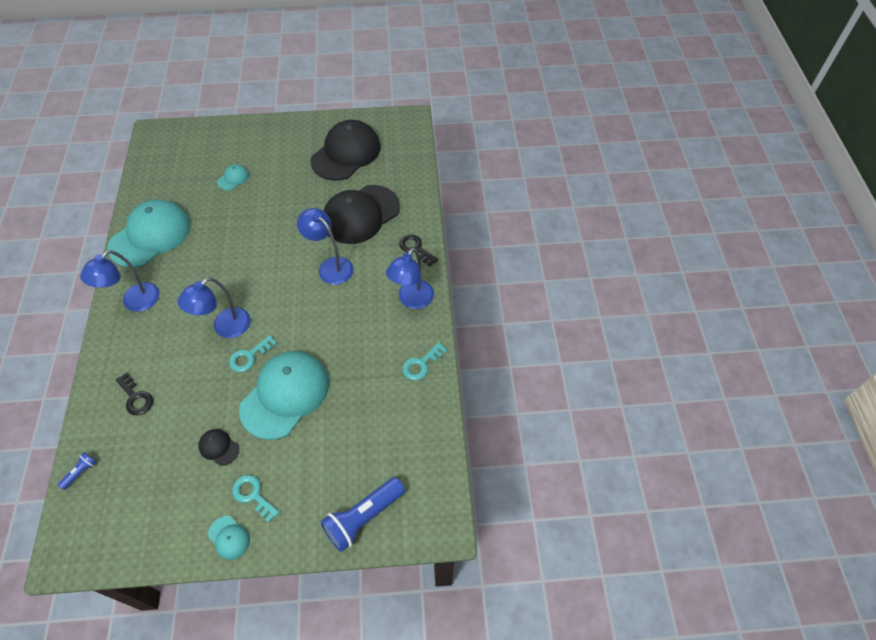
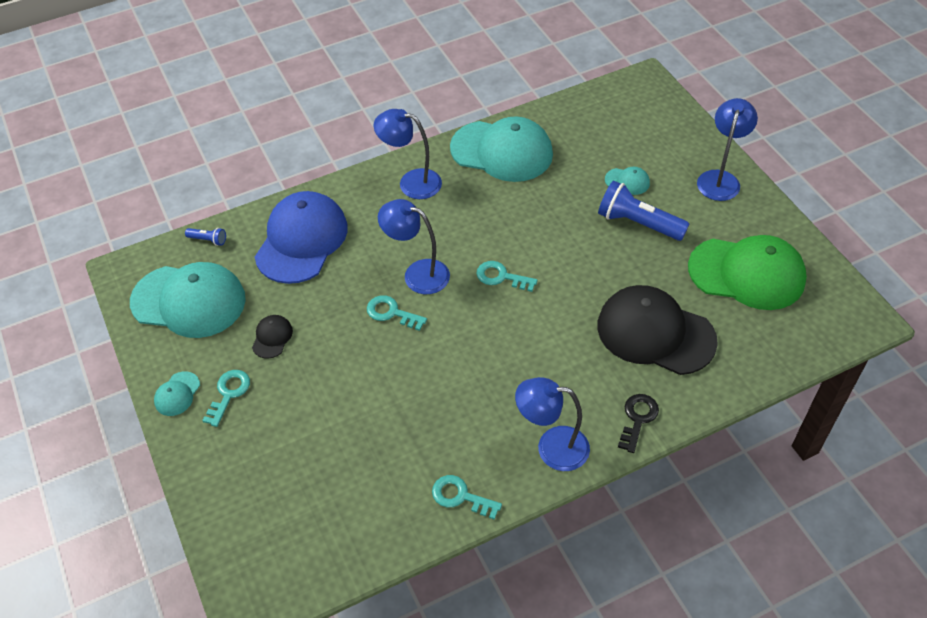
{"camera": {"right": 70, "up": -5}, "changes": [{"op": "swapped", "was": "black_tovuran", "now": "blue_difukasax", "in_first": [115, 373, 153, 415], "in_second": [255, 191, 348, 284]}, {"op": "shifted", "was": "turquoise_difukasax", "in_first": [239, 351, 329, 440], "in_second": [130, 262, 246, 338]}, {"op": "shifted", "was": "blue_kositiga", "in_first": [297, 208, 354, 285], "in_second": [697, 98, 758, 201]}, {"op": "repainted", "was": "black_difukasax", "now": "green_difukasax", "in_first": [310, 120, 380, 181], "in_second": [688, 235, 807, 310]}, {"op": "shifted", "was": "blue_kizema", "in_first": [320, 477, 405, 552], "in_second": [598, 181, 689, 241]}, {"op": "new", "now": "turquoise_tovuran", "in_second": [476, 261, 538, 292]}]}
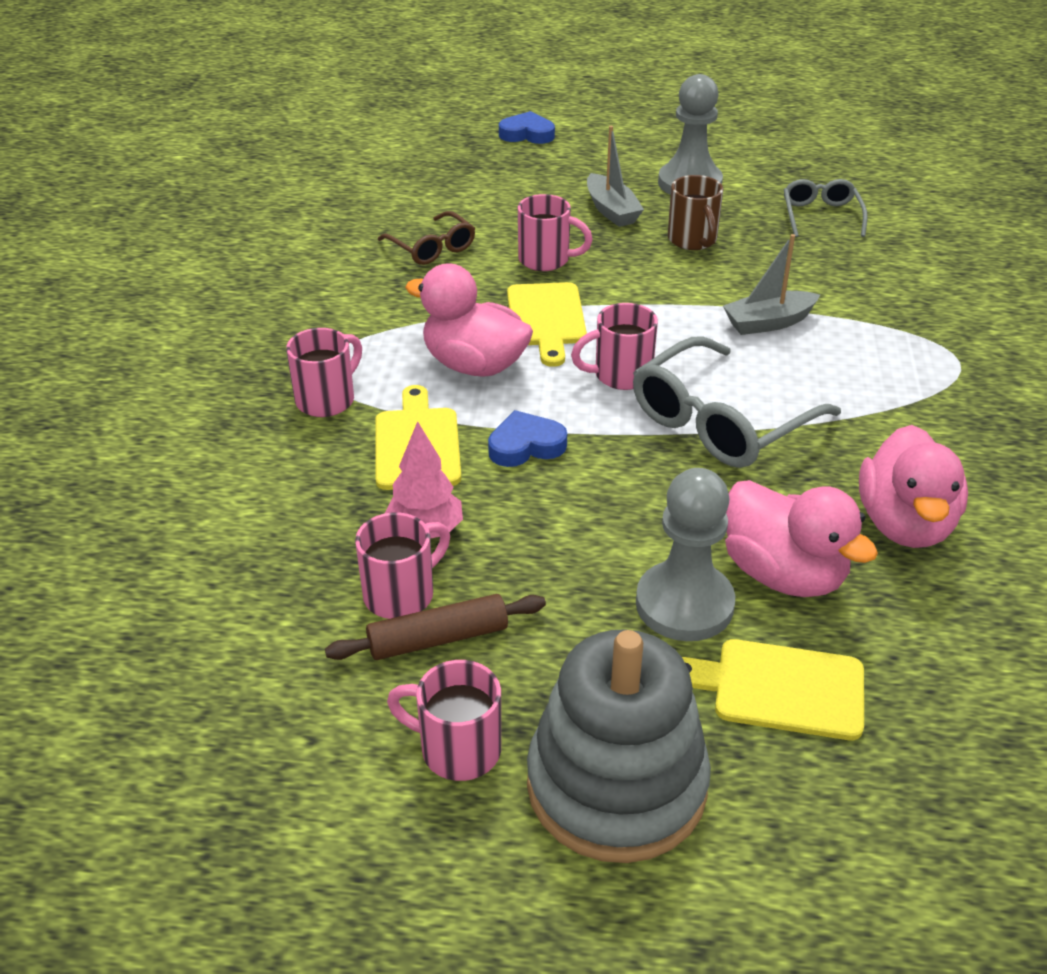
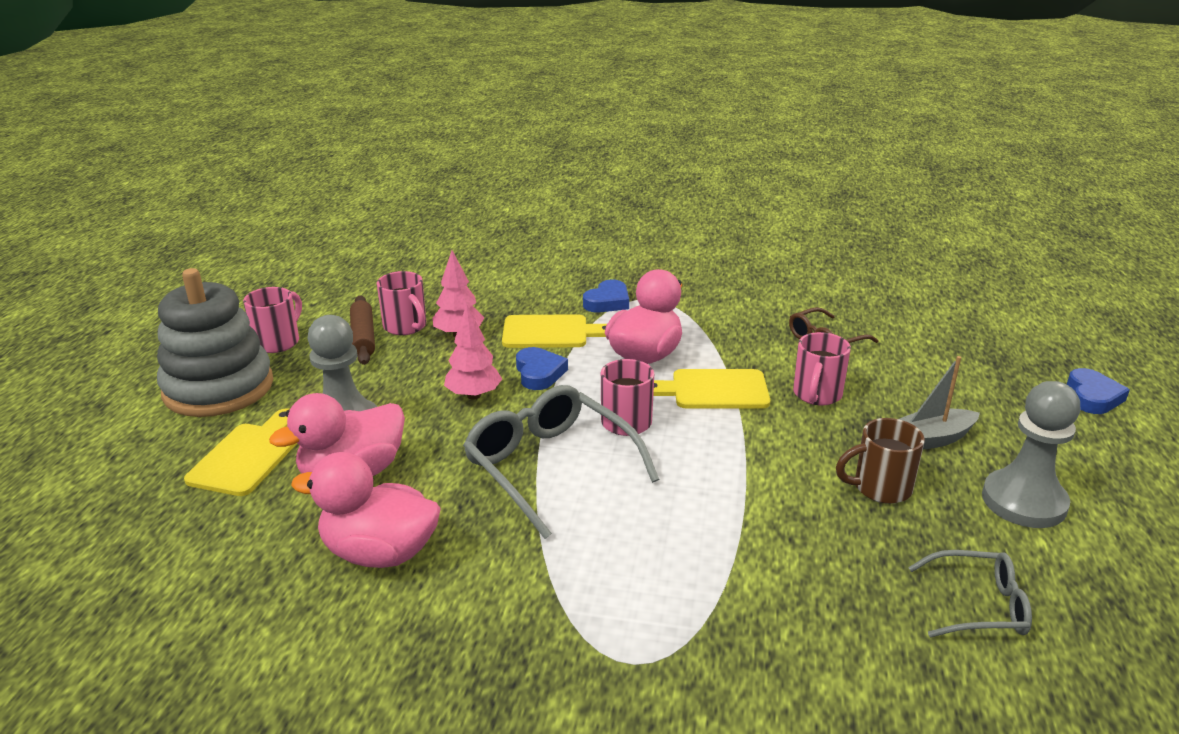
{"camera": {"right": 95, "up": -10}, "changes": [{"op": "swapped", "was": "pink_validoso", "now": "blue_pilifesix", "in_first": [286, 328, 362, 417], "in_second": [583, 279, 629, 312]}, {"op": "gone", "was": "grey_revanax", "in_first": [723, 234, 820, 335]}, {"op": "new", "now": "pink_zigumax", "in_second": [444, 304, 502, 400]}]}
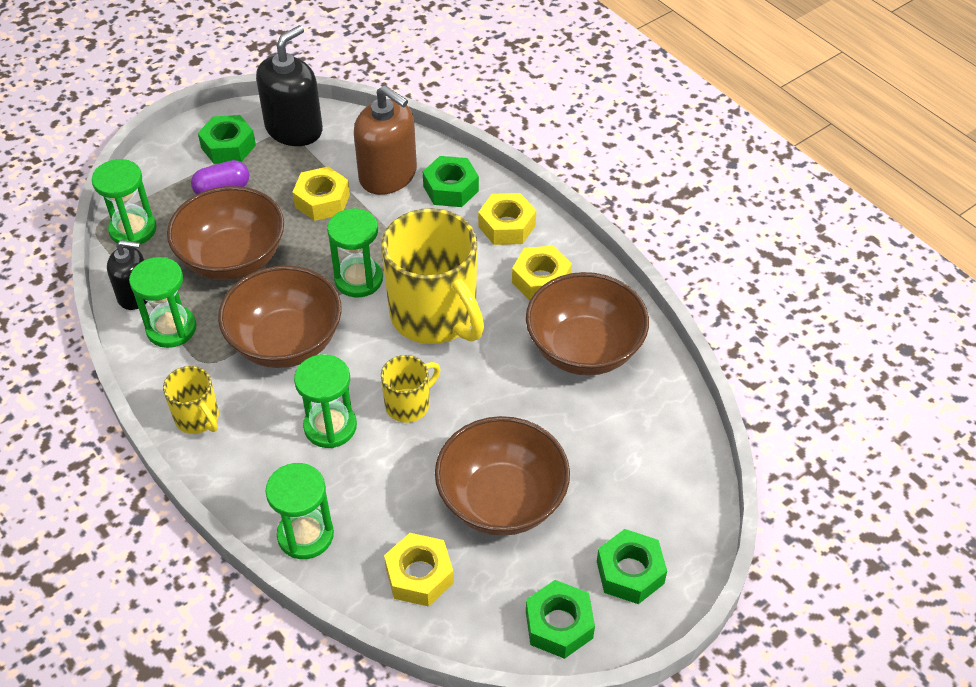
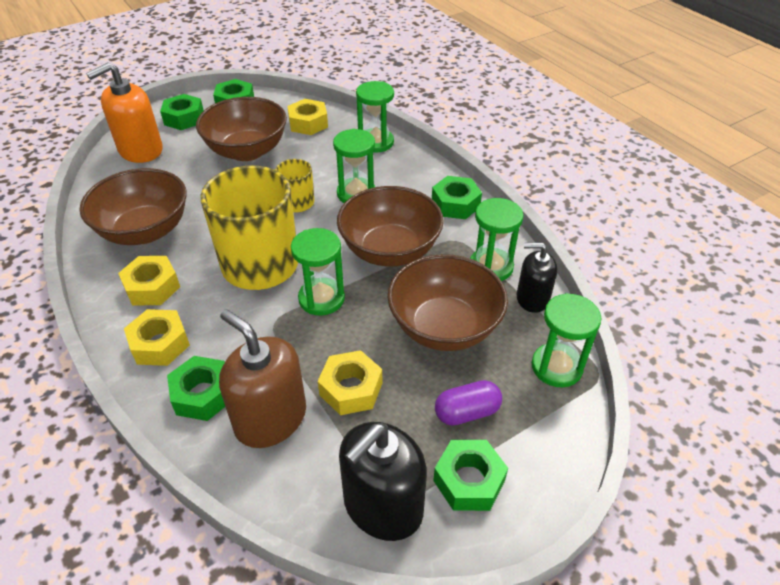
{"camera": {"right": -175, "up": -5}, "changes": [{"op": "swapped", "was": "yellow_validoso", "now": "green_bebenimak", "in_first": [163, 366, 219, 434], "in_second": [432, 176, 482, 219]}, {"op": "new", "now": "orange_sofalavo", "in_second": [86, 62, 163, 163]}]}
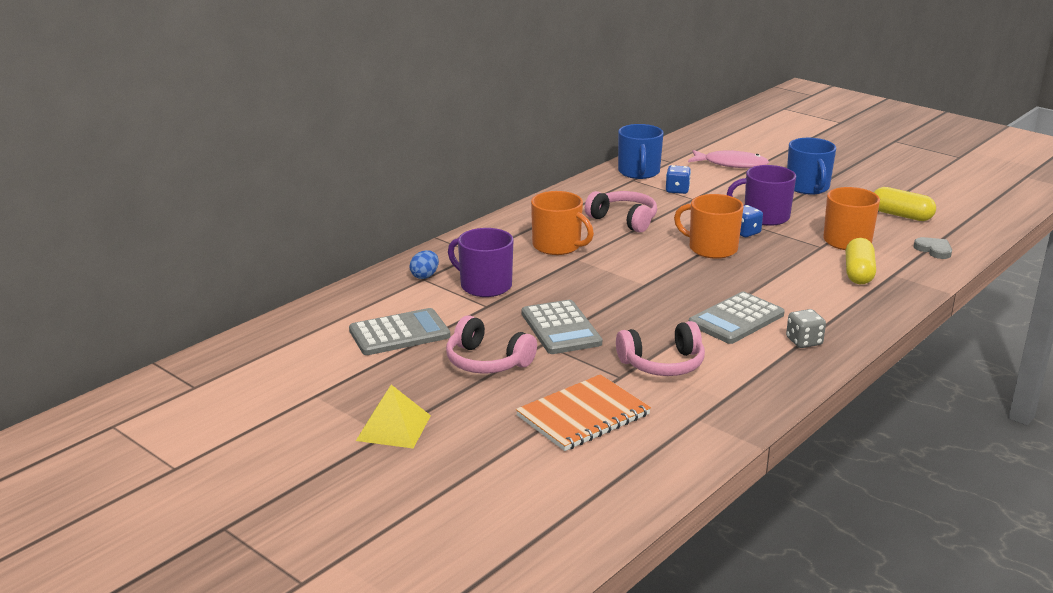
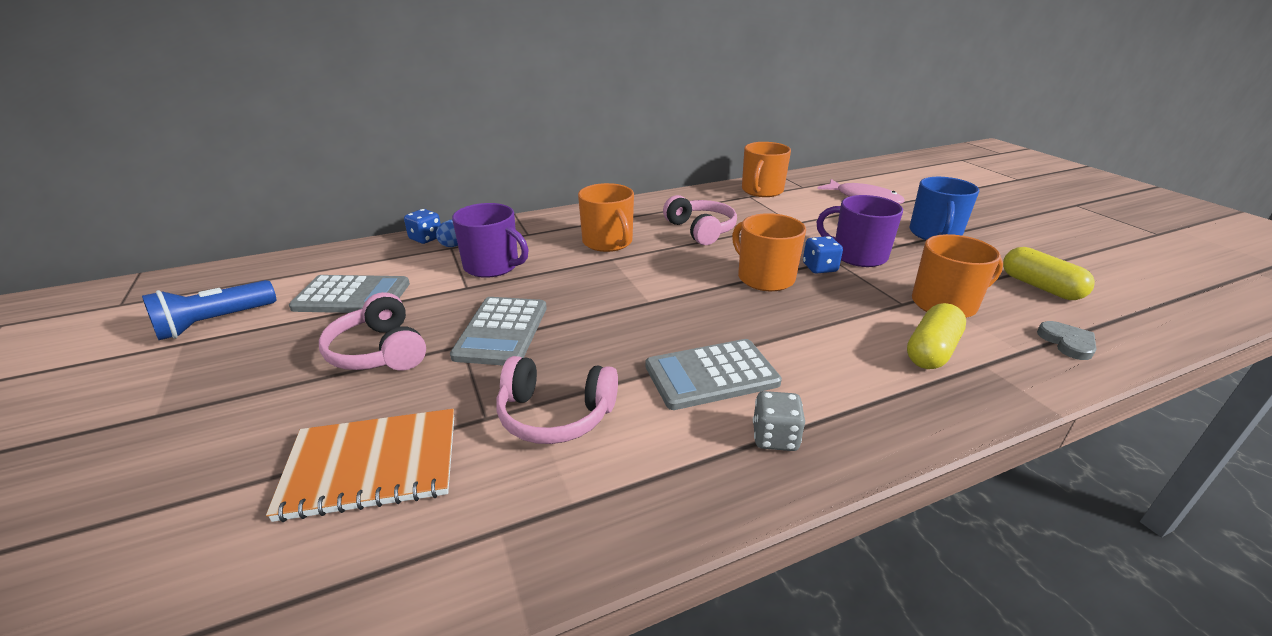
{"camera": {"right": 25, "up": 5}, "changes": [{"op": "gone", "was": "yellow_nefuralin", "in_first": [356, 385, 431, 448]}, {"op": "rotated", "was": "purple_validoso", "in_first": [448, 228, 514, 297], "in_second": [452, 203, 529, 278], "clockwise": 150}, {"op": "repainted", "was": "blue_validoso", "now": "orange_validoso", "in_first": [618, 124, 663, 179], "in_second": [742, 142, 791, 197]}, {"op": "shifted", "was": "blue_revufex", "in_first": [666, 165, 691, 194], "in_second": [404, 209, 441, 244]}, {"op": "new", "now": "blue_kizema", "in_second": [142, 280, 276, 340]}]}
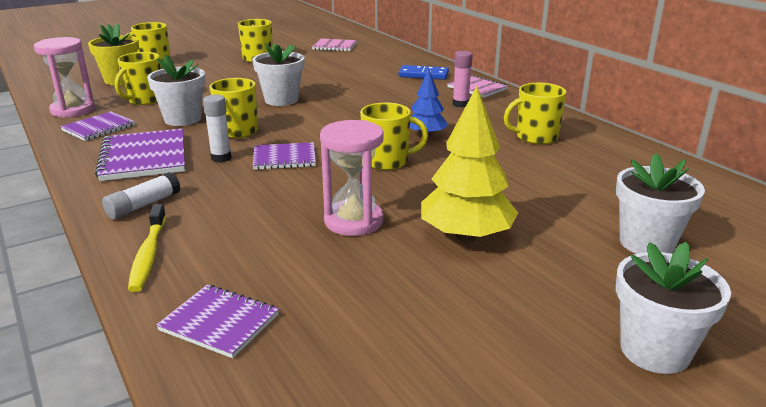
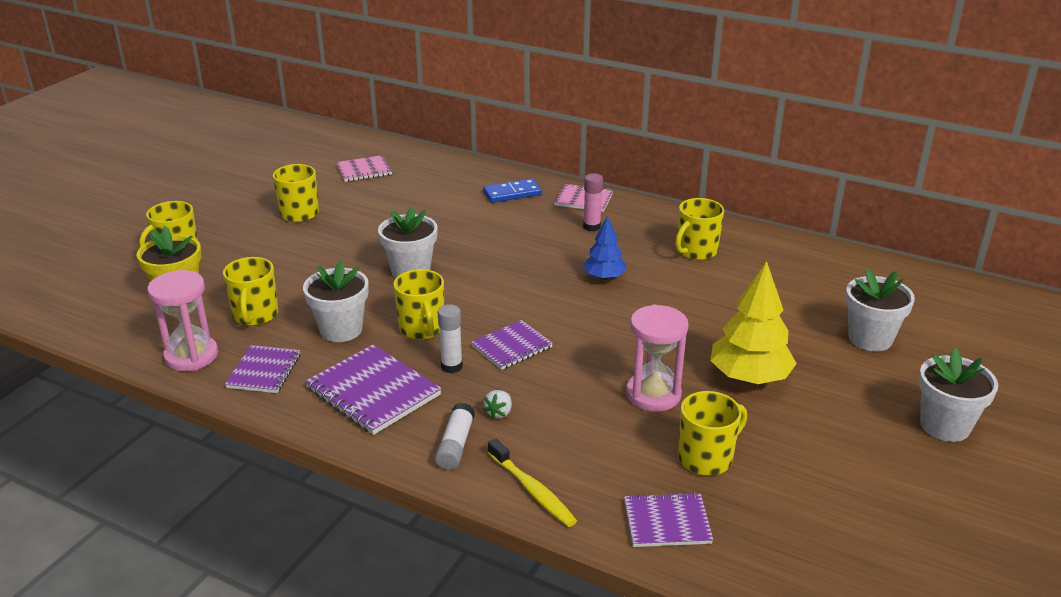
{"camera": {"right": -30, "up": 5}, "changes": [{"op": "shifted", "was": "yellow_validoso", "in_first": [360, 103, 428, 170], "in_second": [678, 391, 747, 476]}, {"op": "new", "now": "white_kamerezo", "in_second": [483, 390, 512, 419]}]}
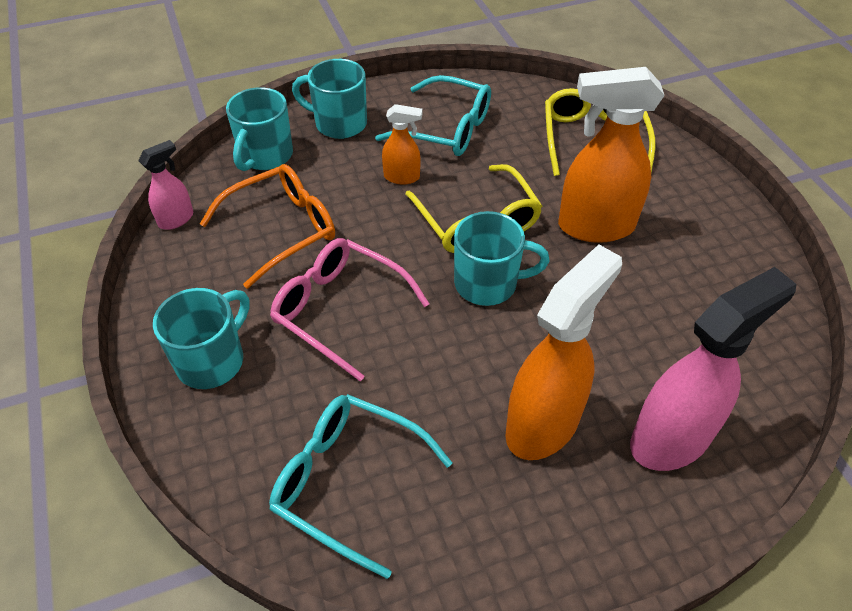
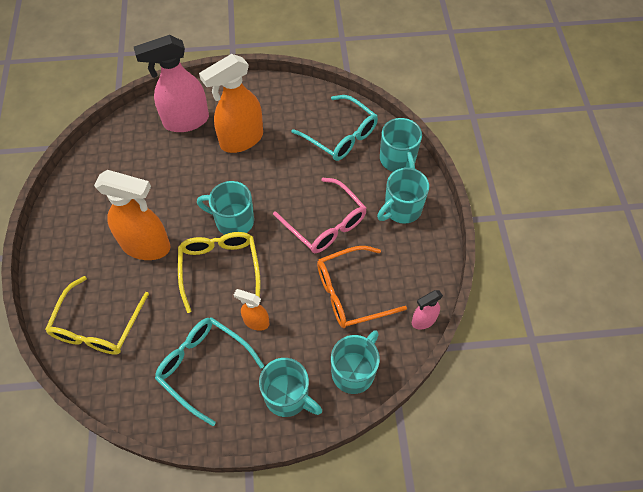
{"camera": {"right": -165, "up": 10}, "changes": [{"op": "new", "now": "turquoise_validoso", "in_second": [380, 118, 422, 172]}]}
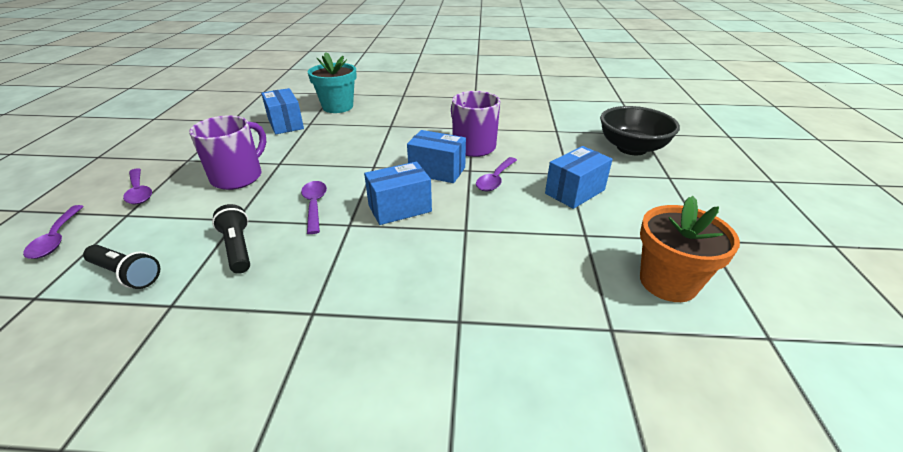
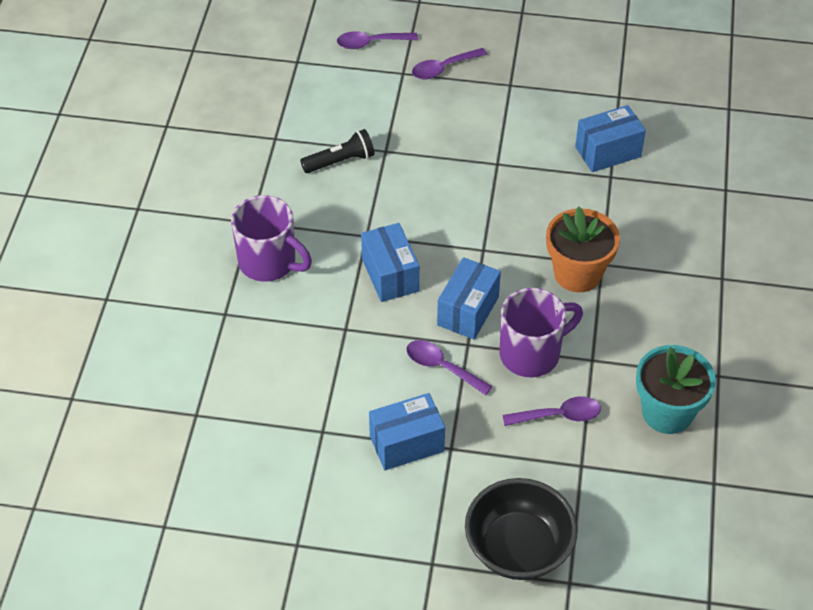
{"camera": {"right": 95, "up": 15}, "changes": [{"op": "gone", "was": "black_kizema", "in_first": [83, 245, 160, 289]}, {"op": "shifted", "was": "purple_validoso", "in_first": [189, 115, 266, 190], "in_second": [231, 195, 312, 281]}, {"op": "shifted", "was": "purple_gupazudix", "in_first": [301, 181, 327, 234], "in_second": [502, 397, 601, 426]}, {"op": "shifted", "was": "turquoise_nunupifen", "in_first": [308, 52, 357, 113], "in_second": [636, 345, 716, 434]}, {"op": "rotated", "was": "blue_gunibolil", "in_first": [545, 146, 613, 209], "in_second": [369, 393, 445, 470], "clockwise": -75}, {"op": "shifted", "was": "orange_nunupifen", "in_first": [640, 196, 740, 302], "in_second": [546, 206, 620, 292]}]}
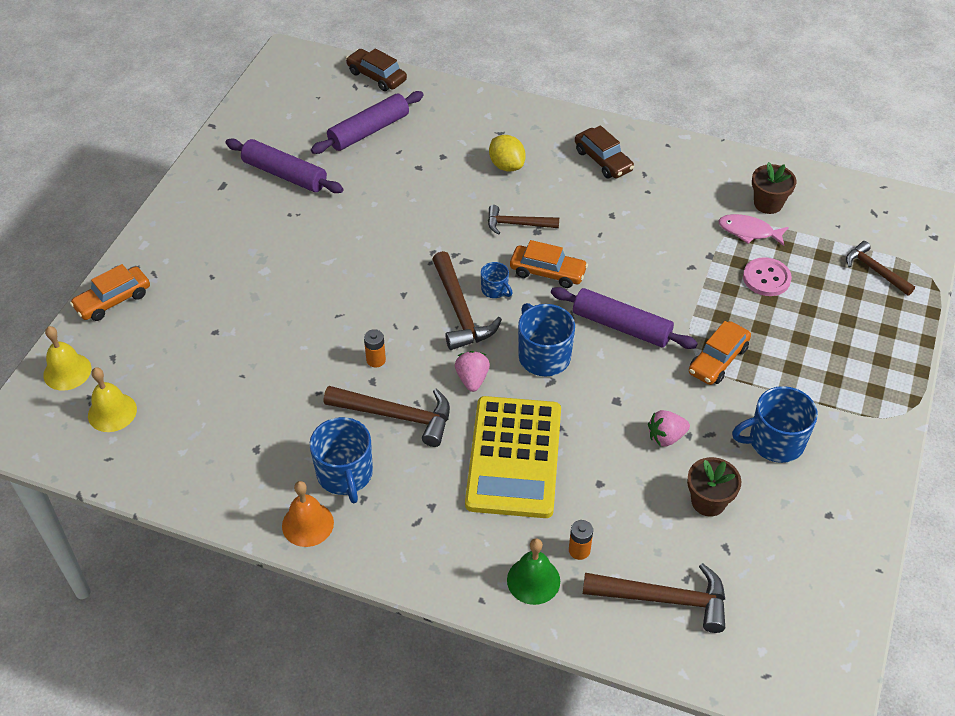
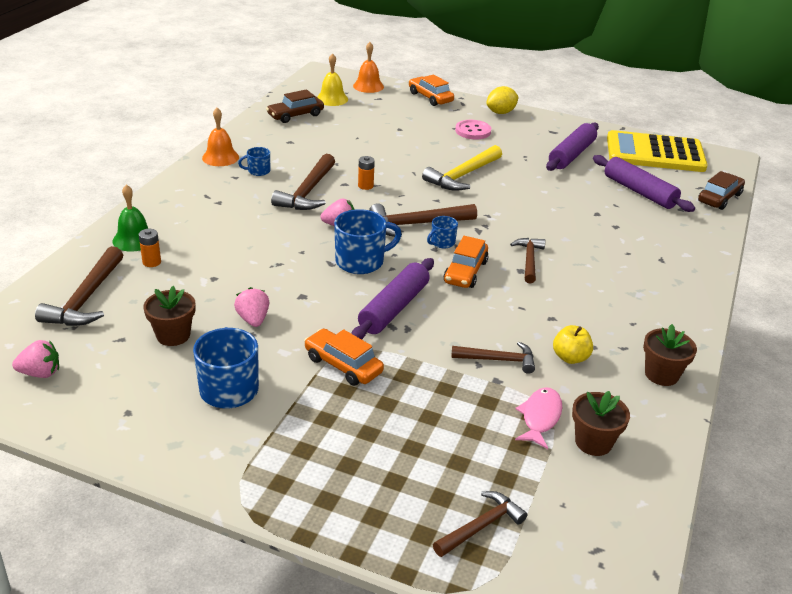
{"camera": {"right": 90, "up": -15}, "changes": [{"op": "repainted", "was": "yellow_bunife", "now": "orange_bunife", "in_first": [43, 326, 91, 391], "in_second": [353, 42, 384, 93]}, {"op": "scaled", "was": "blue_validoso", "in_first": [309, 417, 373, 503], "in_second": [238, 147, 270, 176], "ratio": 0.53}, {"op": "shifted", "was": "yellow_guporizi", "in_first": [465, 396, 561, 518], "in_second": [607, 130, 708, 172]}, {"op": "shifted", "was": "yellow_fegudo", "in_first": [489, 135, 526, 172], "in_second": [486, 86, 519, 114]}, {"op": "shifted", "was": "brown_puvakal", "in_first": [575, 125, 634, 178], "in_second": [266, 89, 324, 123]}, {"op": "shifted", "was": "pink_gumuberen", "in_first": [743, 257, 792, 296], "in_second": [455, 120, 491, 139]}, {"op": "new", "now": "pink_kamerezo", "in_second": [12, 340, 59, 378]}, {"op": "new", "now": "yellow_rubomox", "in_second": [422, 145, 502, 191]}, {"op": "new", "now": "brown_rubomox", "in_second": [451, 342, 535, 374]}, {"op": "new", "now": "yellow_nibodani", "in_second": [553, 325, 593, 364]}, {"op": "new", "now": "brown_nunupifen", "in_second": [643, 324, 697, 386]}]}
